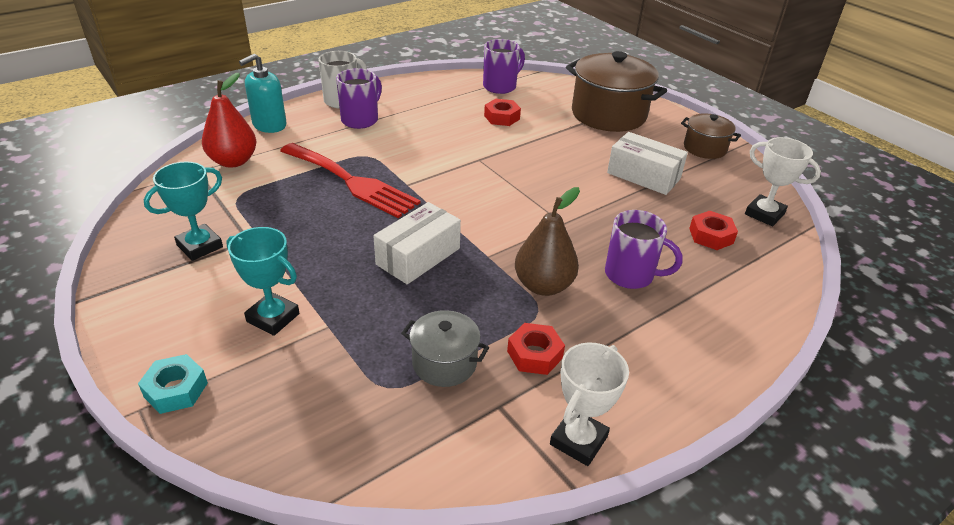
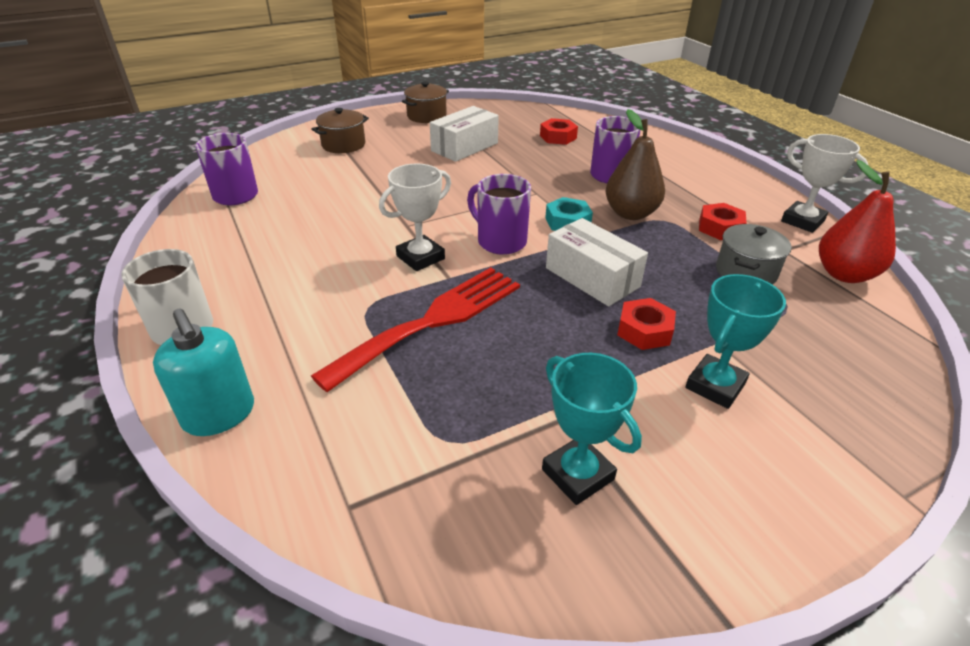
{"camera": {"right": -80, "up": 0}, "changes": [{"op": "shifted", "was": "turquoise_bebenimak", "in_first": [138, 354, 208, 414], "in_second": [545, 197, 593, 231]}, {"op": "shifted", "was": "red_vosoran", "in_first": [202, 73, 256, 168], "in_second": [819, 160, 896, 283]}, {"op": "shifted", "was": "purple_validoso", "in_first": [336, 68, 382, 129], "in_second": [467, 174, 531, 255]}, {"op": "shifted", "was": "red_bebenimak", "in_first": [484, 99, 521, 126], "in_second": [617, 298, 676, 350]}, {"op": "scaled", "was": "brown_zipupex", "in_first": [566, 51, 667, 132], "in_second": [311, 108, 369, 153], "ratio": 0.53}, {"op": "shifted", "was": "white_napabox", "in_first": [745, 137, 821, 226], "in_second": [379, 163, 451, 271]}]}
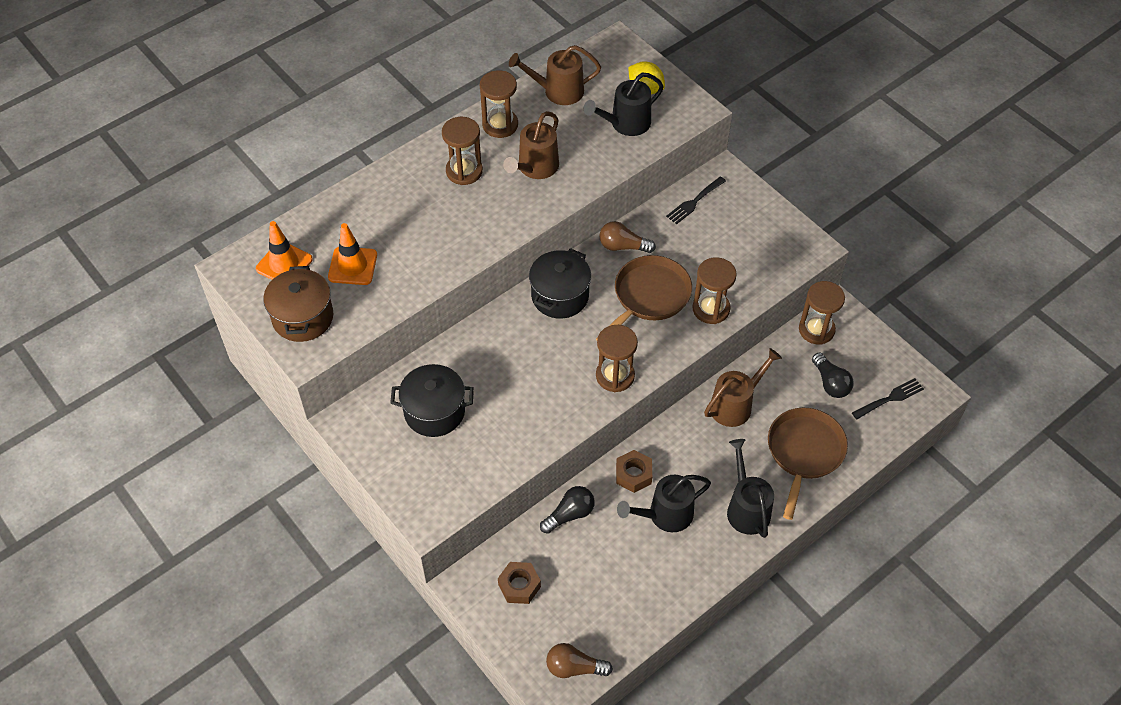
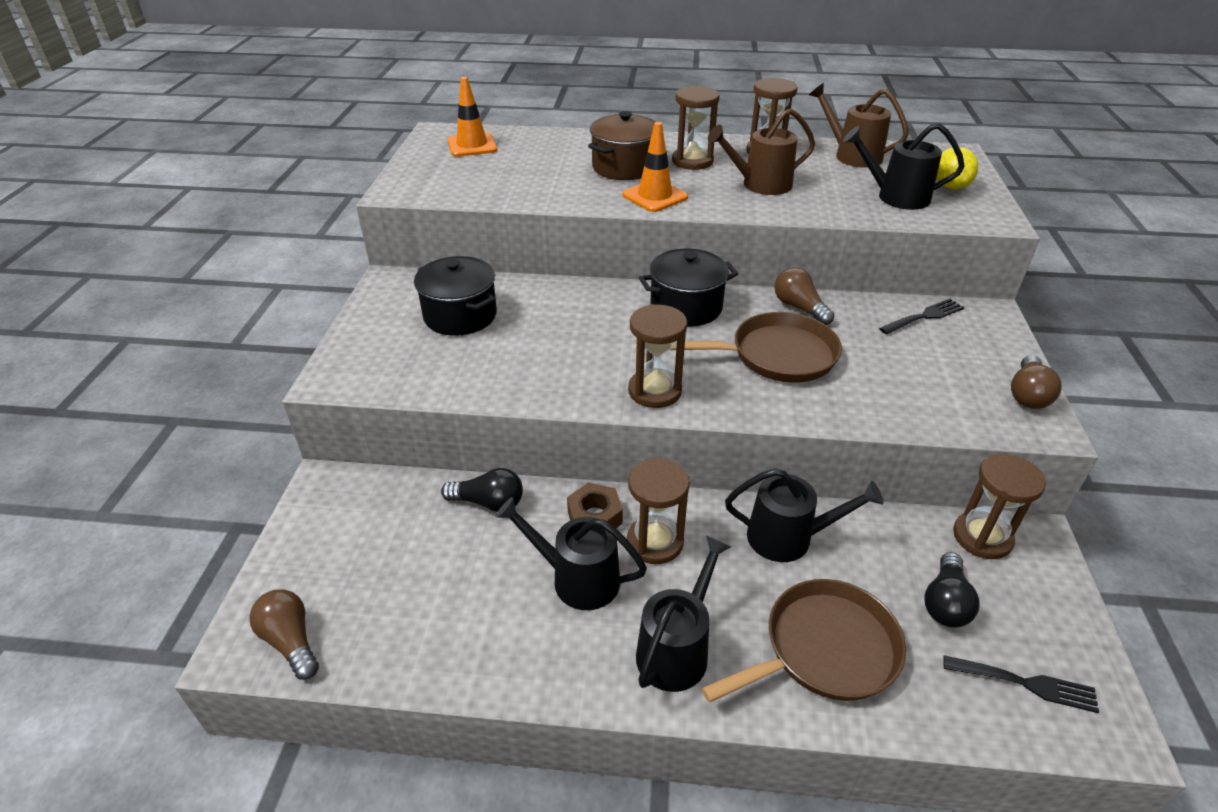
{"camera": {"right": 45, "up": -15}, "changes": [{"op": "shifted", "was": "brown_zipupex", "in_first": [263, 266, 333, 342], "in_second": [588, 111, 656, 180]}, {"op": "shifted", "was": "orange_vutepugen", "in_first": [328, 223, 377, 285], "in_second": [622, 122, 688, 212]}, {"op": "gone", "was": "brown_bebenimak", "in_first": [498, 562, 541, 604]}, {"op": "rotated", "was": "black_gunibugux", "in_first": [666, 176, 726, 225], "in_second": [879, 299, 965, 335], "clockwise": 150}, {"op": "shifted", "was": "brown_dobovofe", "in_first": [692, 257, 737, 324], "in_second": [627, 458, 690, 564]}, {"op": "repainted", "was": "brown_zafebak", "now": "black_zafebak", "in_first": [704, 348, 782, 427], "in_second": [725, 468, 884, 562]}, {"op": "new", "now": "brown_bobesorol", "in_second": [1011, 355, 1062, 409]}]}
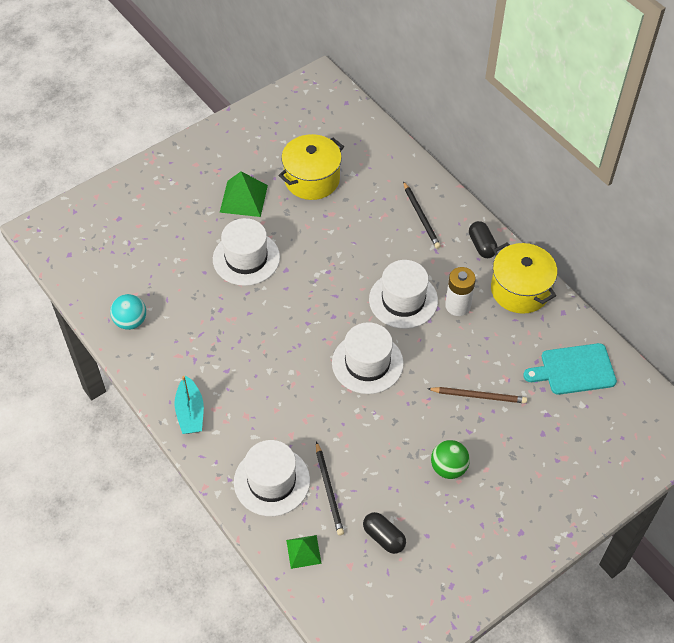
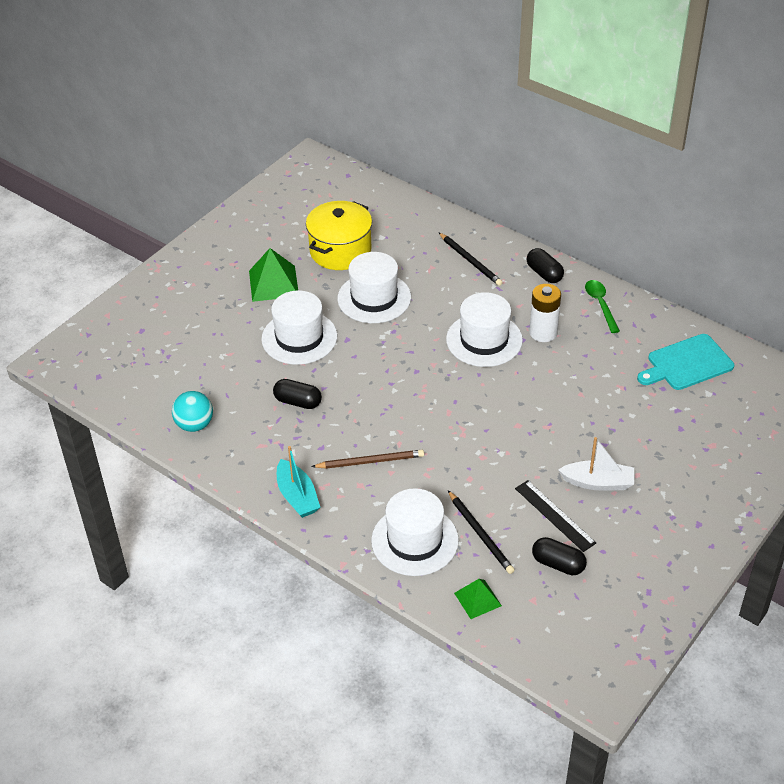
{"camera": {"right": -15, "up": -10}, "changes": [{"op": "shifted", "was": "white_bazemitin", "in_first": [332, 322, 404, 394], "in_second": [337, 252, 411, 323]}, {"op": "shifted", "was": "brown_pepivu", "in_first": [427, 387, 527, 403], "in_second": [311, 450, 424, 469]}, {"op": "swapped", "was": "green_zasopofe", "now": "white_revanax", "in_first": [431, 440, 470, 479], "in_second": [558, 437, 634, 491]}, {"op": "swapped", "was": "yellow_zipupex", "now": "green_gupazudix", "in_first": [491, 243, 557, 314], "in_second": [585, 280, 620, 333]}, {"op": "new", "now": "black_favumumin", "in_second": [273, 379, 322, 409]}, {"op": "new", "now": "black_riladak", "in_second": [515, 480, 596, 552]}]}
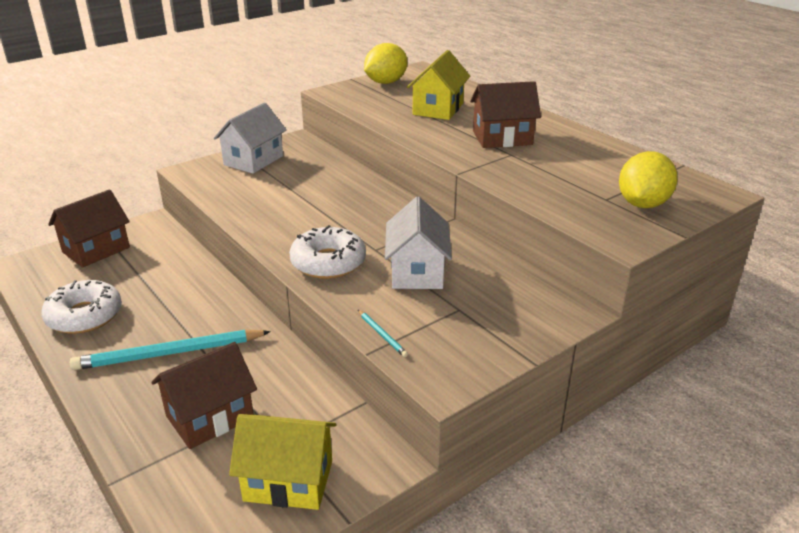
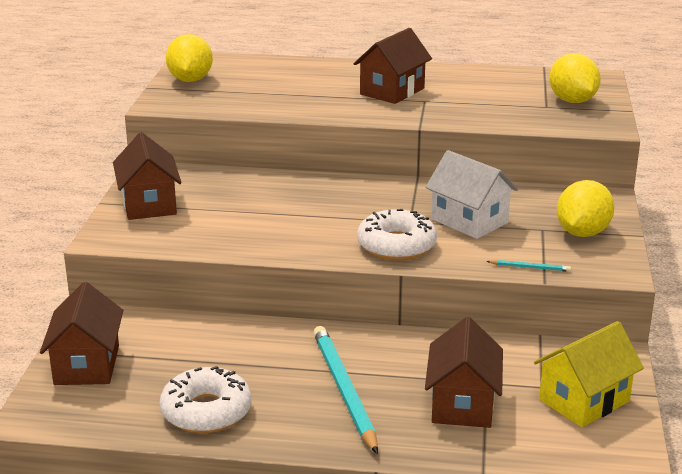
{"camera": {"right": -45, "up": -5}, "changes": [{"op": "rotated", "was": "turquoise_pepivu", "in_first": [70, 330, 271, 370], "in_second": [313, 326, 378, 454], "clockwise": 135}, {"op": "repainted", "was": "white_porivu", "now": "brown_porivu", "in_first": [214, 103, 287, 174], "in_second": [113, 132, 182, 220]}, {"op": "gone", "was": "yellow_porivu", "in_first": [407, 50, 470, 120]}, {"op": "new", "now": "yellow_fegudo", "in_second": [557, 180, 615, 237]}]}
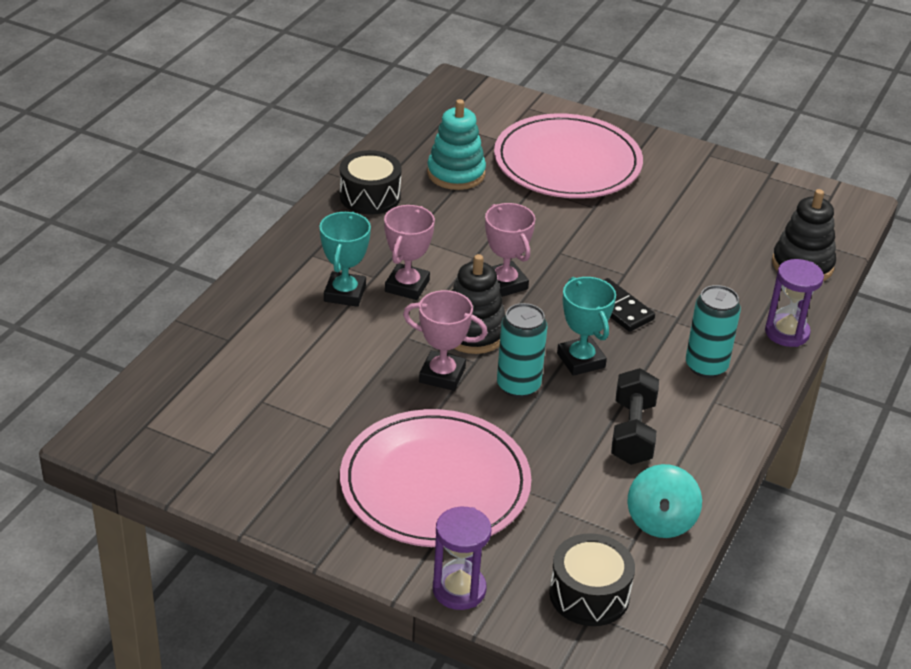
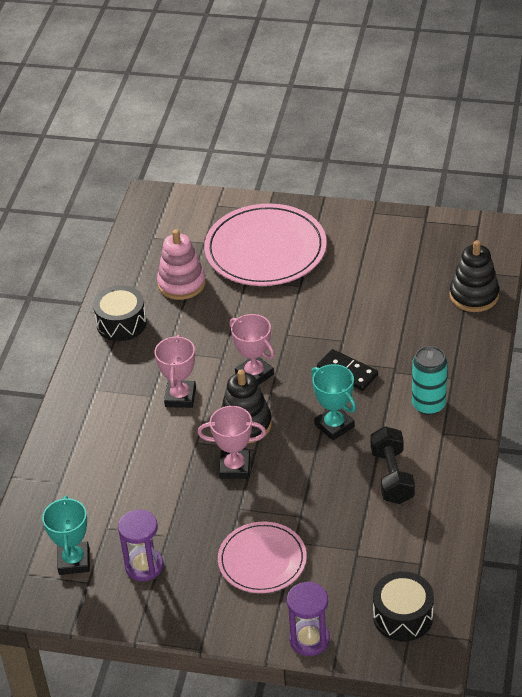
{"camera": {"right": -10, "up": 5}, "changes": [{"op": "shifted", "was": "turquoise_napabox", "in_first": [319, 212, 371, 307], "in_second": [42, 496, 90, 575]}, {"op": "scaled", "was": "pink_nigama", "in_first": [340, 409, 531, 547], "in_second": [218, 522, 307, 593], "ratio": 0.61}, {"op": "repainted", "was": "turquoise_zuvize", "now": "pink_zuvize", "in_first": [427, 99, 486, 190], "in_second": [157, 229, 206, 300]}, {"op": "gone", "was": "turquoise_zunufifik", "in_first": [497, 303, 547, 398]}, {"op": "gone", "was": "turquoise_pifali", "in_first": [627, 464, 702, 538]}, {"op": "shifted", "was": "purple_dobovofe", "in_first": [765, 259, 824, 347], "in_second": [118, 510, 164, 581]}]}
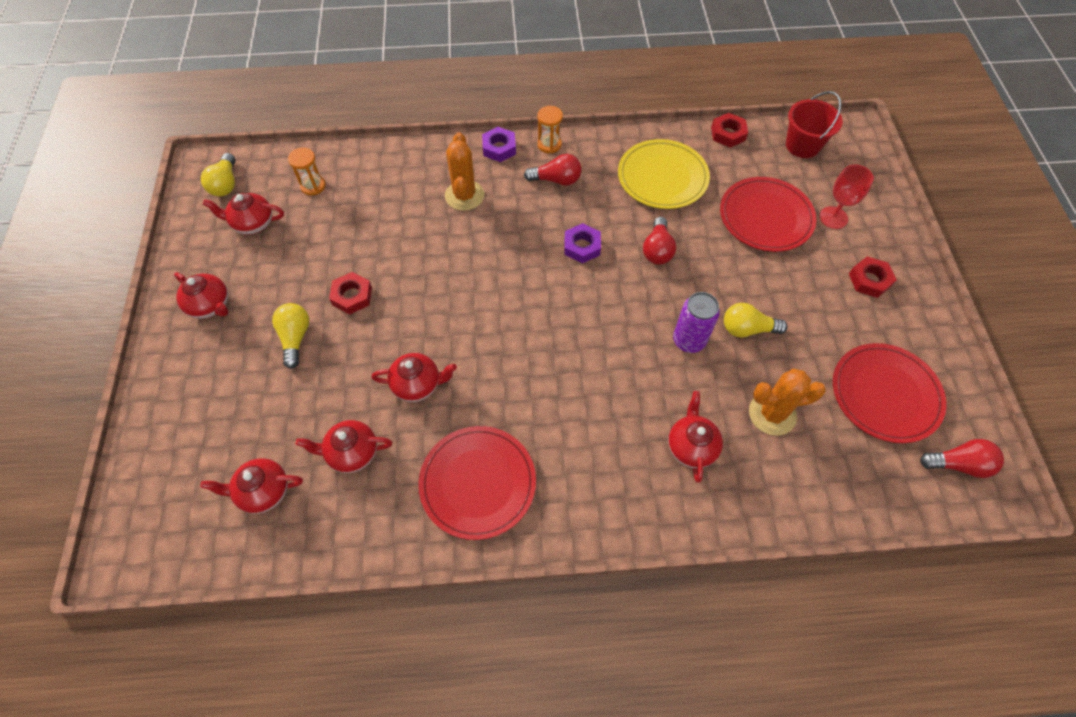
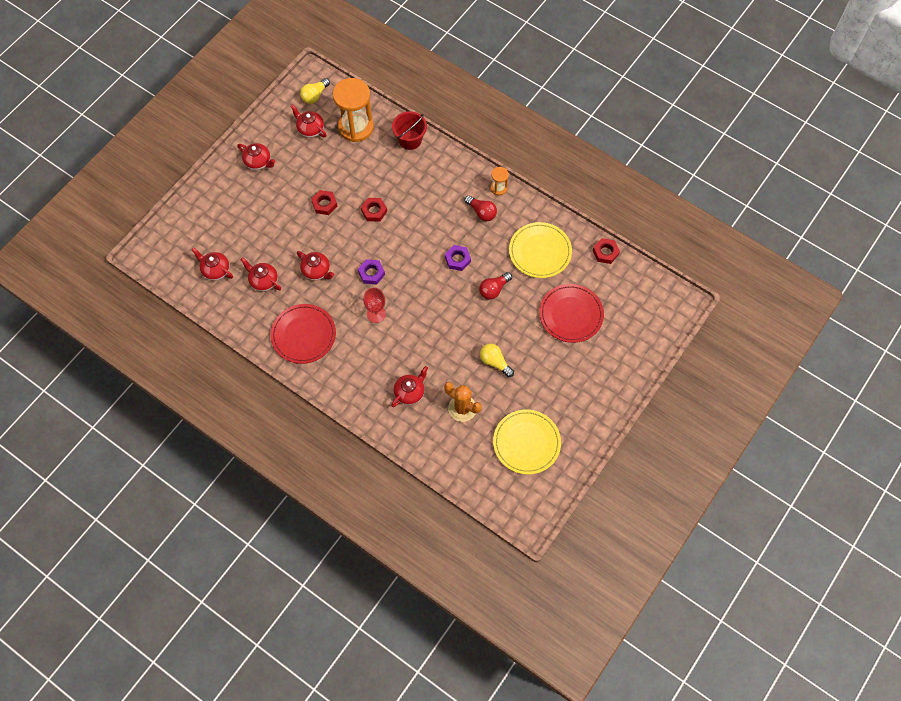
{"camera": {"right": 40, "up": 5}, "changes": [{"op": "rotated", "was": "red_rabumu", "in_first": [174, 272, 229, 319], "in_second": [237, 143, 276, 170], "clockwise": -45}, {"op": "gone", "was": "yellow_bobesorol", "in_first": [272, 303, 309, 369]}, {"op": "scaled", "was": "orange_dobovofe", "in_first": [288, 147, 326, 195], "in_second": [333, 78, 374, 142], "ratio": 2.17}, {"op": "gone", "was": "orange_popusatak", "in_first": [445, 132, 484, 211]}, {"op": "shifted", "was": "purple_bebenimak", "in_first": [482, 127, 516, 162], "in_second": [358, 259, 385, 285]}, {"op": "gone", "was": "purple_zunufifik", "in_first": [673, 292, 720, 353]}, {"op": "shifted", "was": "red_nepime", "in_first": [786, 91, 843, 158], "in_second": [392, 111, 427, 150]}, {"op": "shifted", "was": "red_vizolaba", "in_first": [819, 164, 874, 229], "in_second": [363, 287, 386, 323]}, {"op": "repainted", "was": "red_nigama", "now": "yellow_nigama", "in_first": [833, 343, 946, 443], "in_second": [493, 410, 561, 474]}, {"op": "shifted", "was": "red_bebenimak", "in_first": [849, 256, 897, 298], "in_second": [361, 198, 387, 221]}, {"op": "gone", "was": "red_bobesorol", "in_first": [920, 439, 1004, 478]}]}
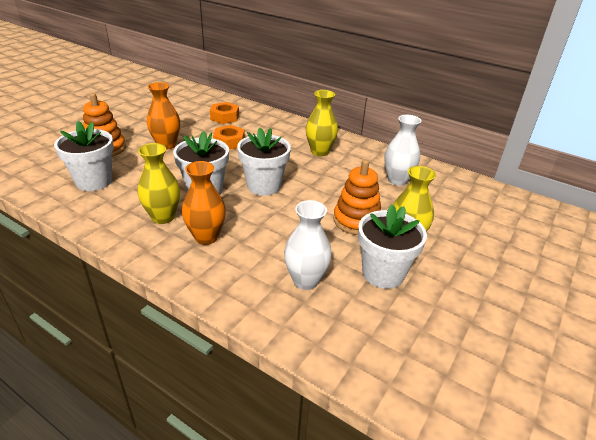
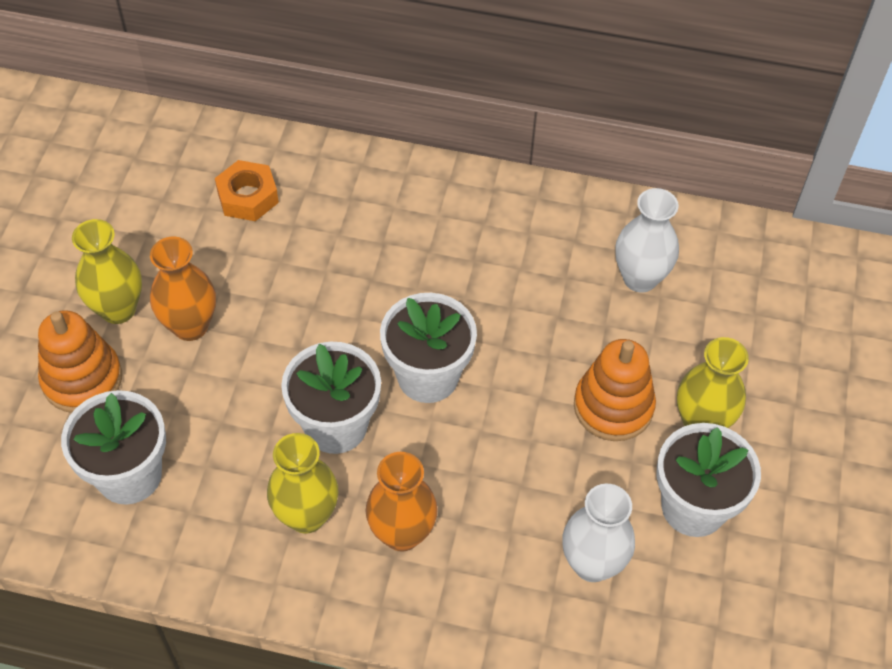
{"camera": {"right": -20, "up": 20}, "changes": [{"op": "gone", "was": "orange_bebenimak", "in_first": [213, 125, 245, 150]}, {"op": "shifted", "was": "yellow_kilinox", "in_first": [306, 90, 338, 156], "in_second": [72, 219, 142, 324]}]}
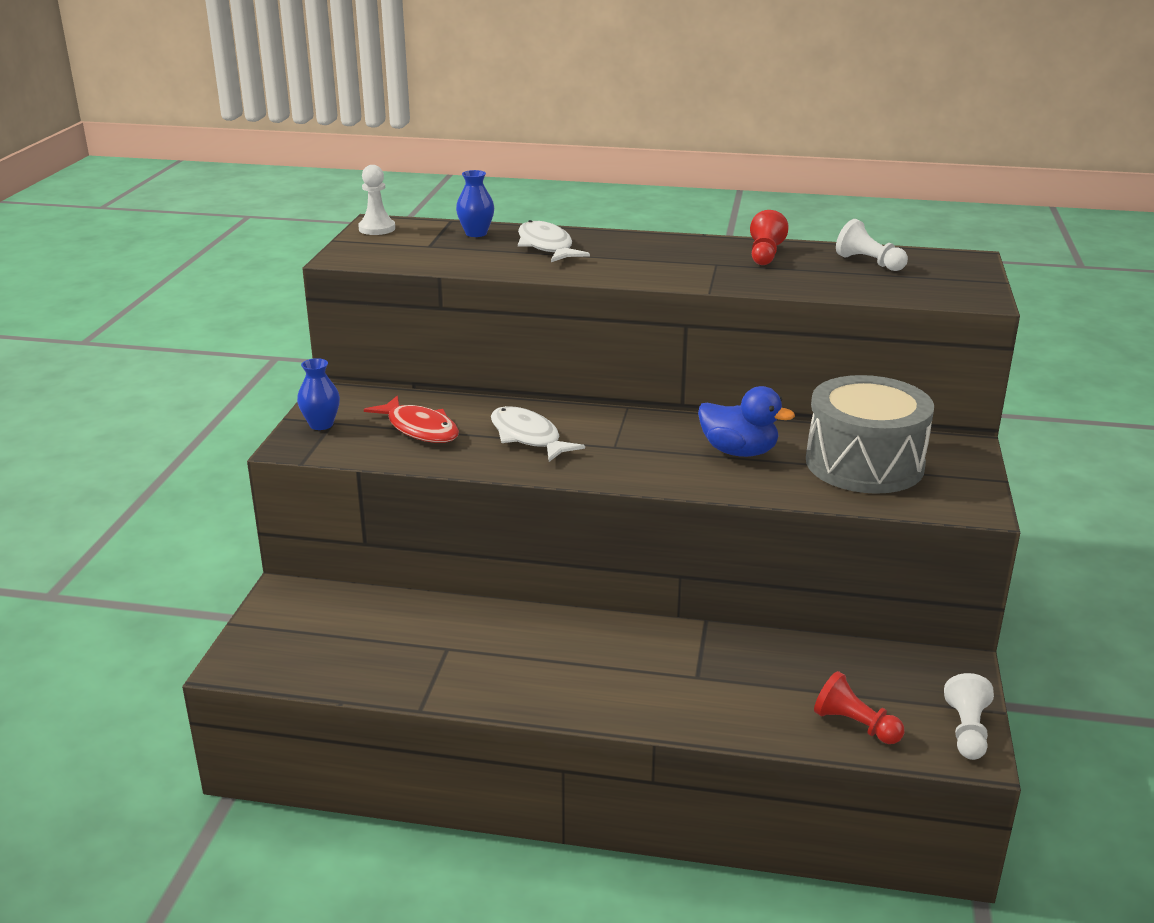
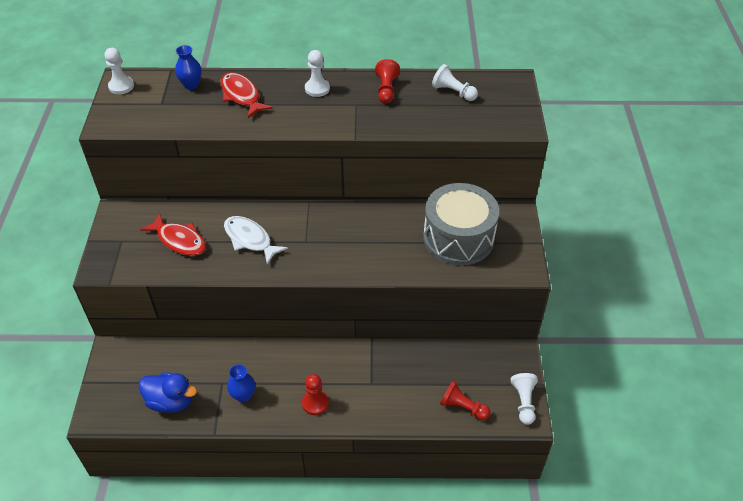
{"camera": {"right": -10, "up": 20}, "changes": [{"op": "shifted", "was": "blue_kilinox", "in_first": [297, 358, 340, 430], "in_second": [227, 364, 255, 403]}, {"op": "repainted", "was": "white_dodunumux", "now": "red_dodunumux", "in_first": [518, 220, 590, 262], "in_second": [220, 72, 273, 118]}, {"op": "shifted", "was": "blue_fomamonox", "in_first": [698, 386, 795, 457], "in_second": [139, 372, 197, 413]}, {"op": "new", "now": "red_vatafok", "in_second": [302, 374, 329, 415]}, {"op": "new", "now": "white_vatafok", "in_second": [305, 50, 330, 97]}]}
